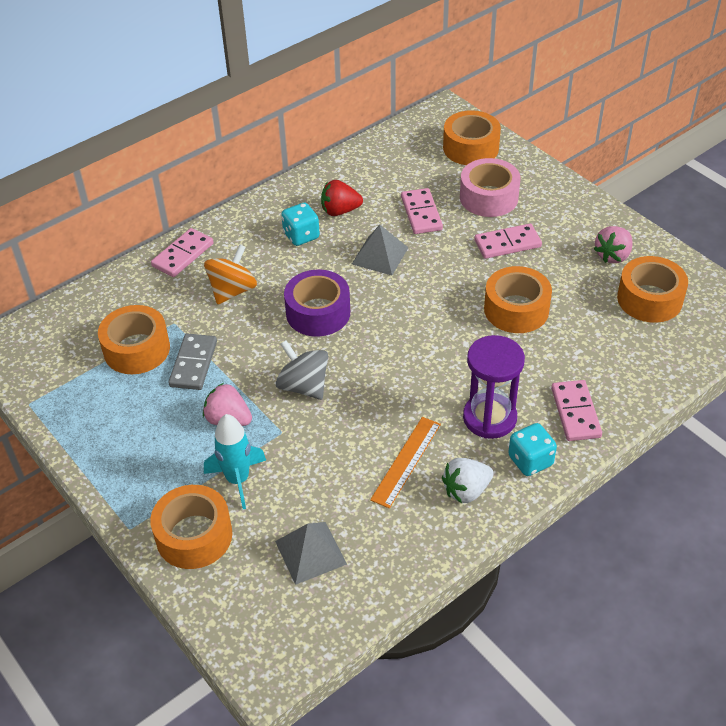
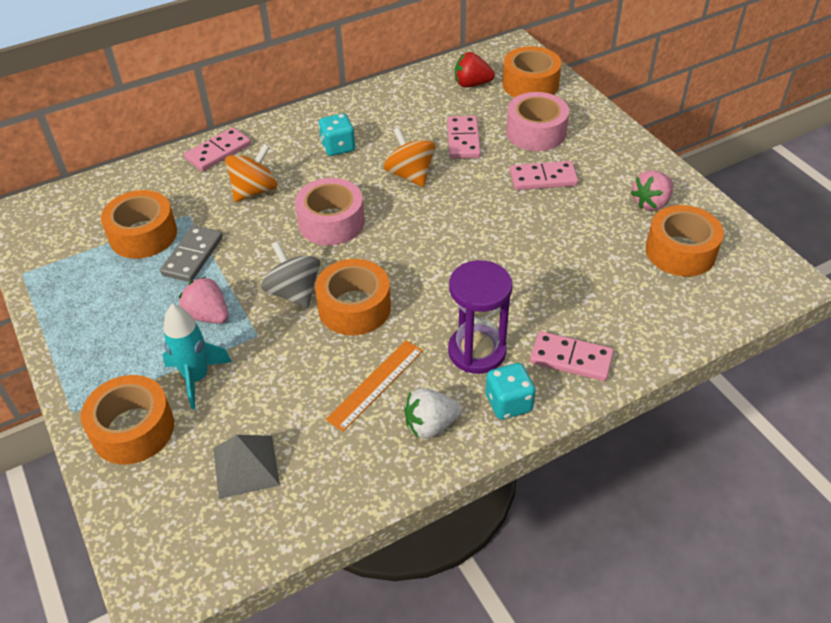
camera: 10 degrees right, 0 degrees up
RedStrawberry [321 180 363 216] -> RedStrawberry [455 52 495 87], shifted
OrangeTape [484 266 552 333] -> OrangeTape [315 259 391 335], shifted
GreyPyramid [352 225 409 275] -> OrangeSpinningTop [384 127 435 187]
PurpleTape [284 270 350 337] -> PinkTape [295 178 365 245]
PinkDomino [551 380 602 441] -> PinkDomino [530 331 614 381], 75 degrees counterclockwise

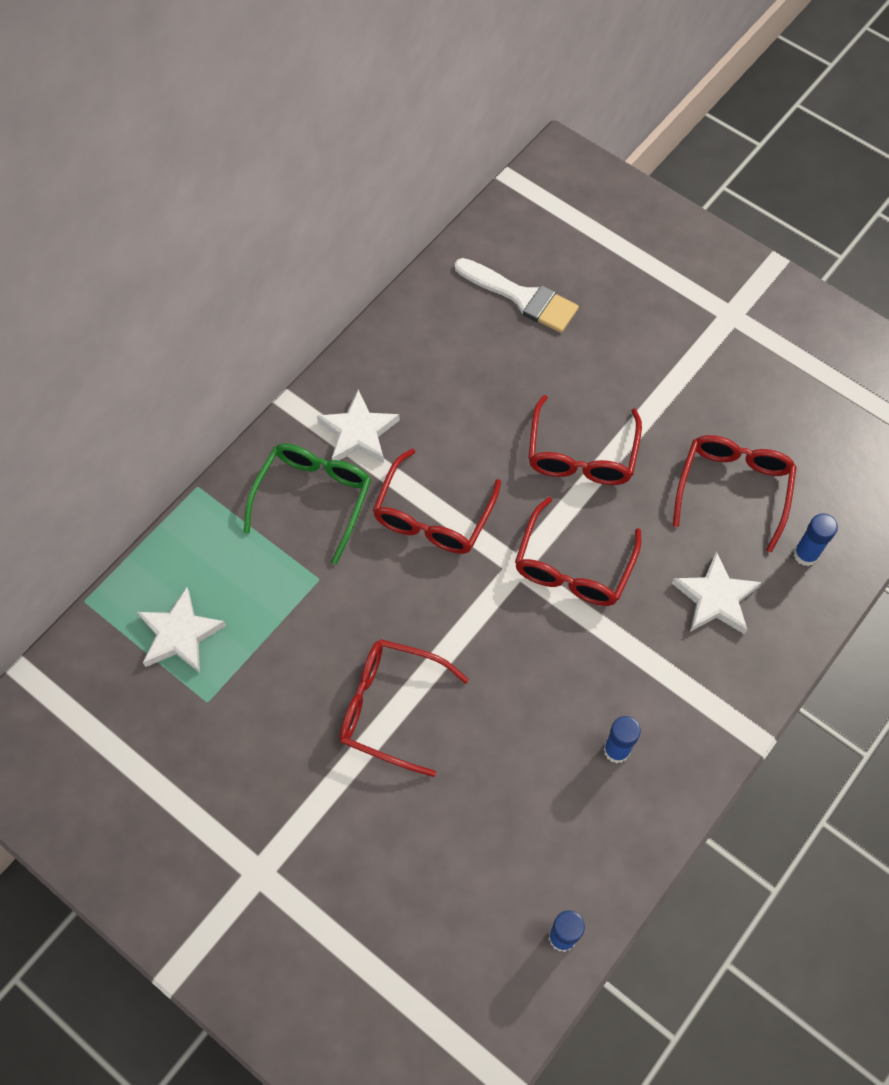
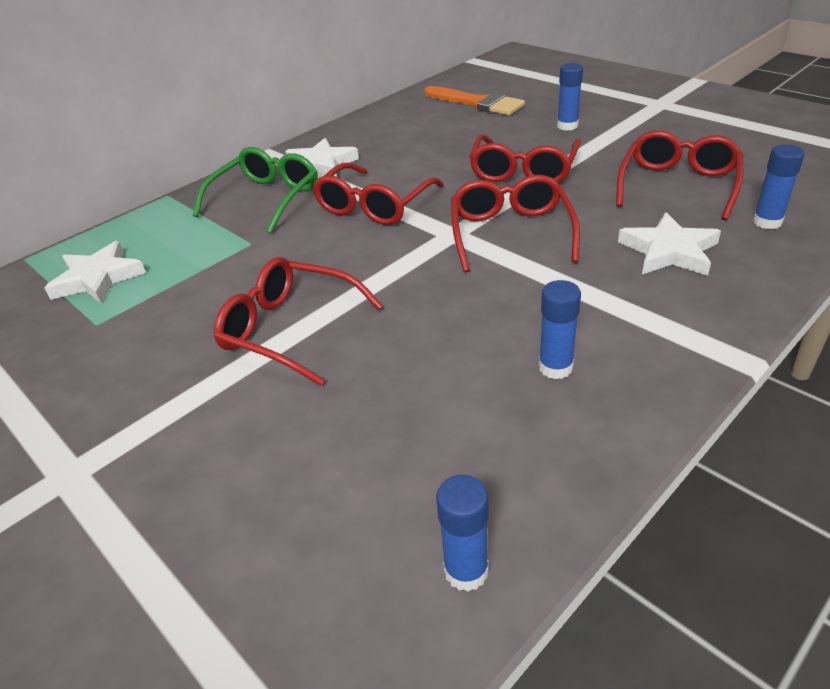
camera: 10 degrees right, 25 degrees down
none -> BlueGlueStick [557 63 583 131]
WhiteBrush [455 258 579 333] -> OrangeBrush [424 86 525 115]
RedGlasses [515 497 642 606] -> RedGlasses [451 175 580 272], 150 degrees clockwise

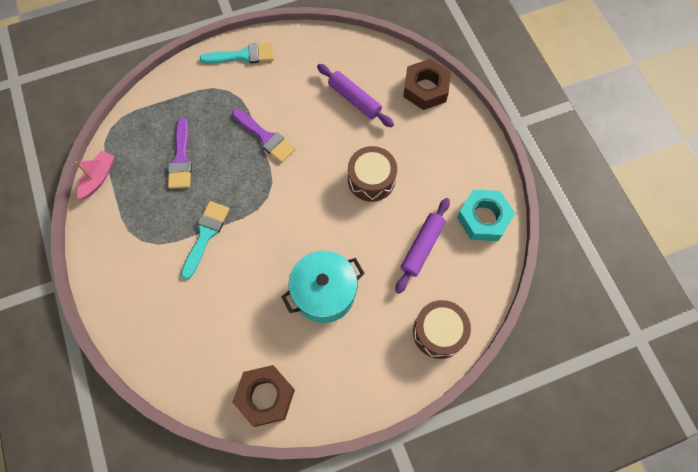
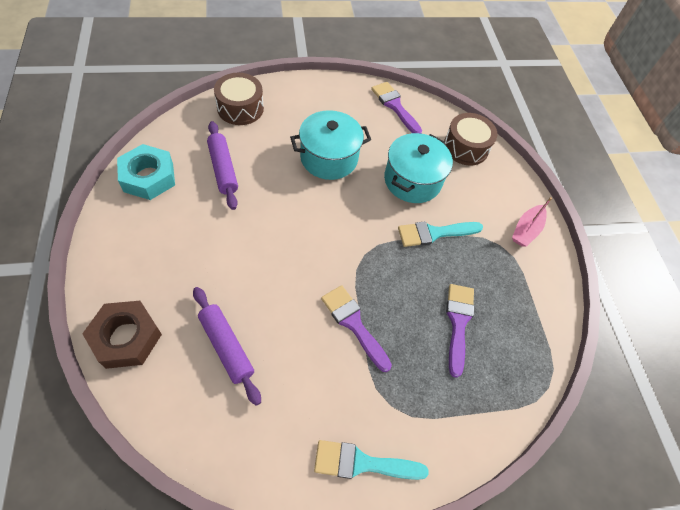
camera: 175 degrees left, 10 degrees down
none -> TurquoisePot [384 133 453 203]
PinkBoat [75 151 114 199] -> PinkBoat [512 197 552 247], shifted
BrownDrum [348 146 397 202] -> BrownDrum [444 113 498 165], shifted
BrownNut [233 365 295 427] -> PurpleBrush [371 82 422 134]
TurquoiseBrush [181 201 229 280] -> TurquoiseBrush [398 221 483 247], 45 degrees clockwise
PurpleRollingPin [395 198 450 294] -> PurpleRollingPin [207 121 238 210], 60 degrees counterclockwise

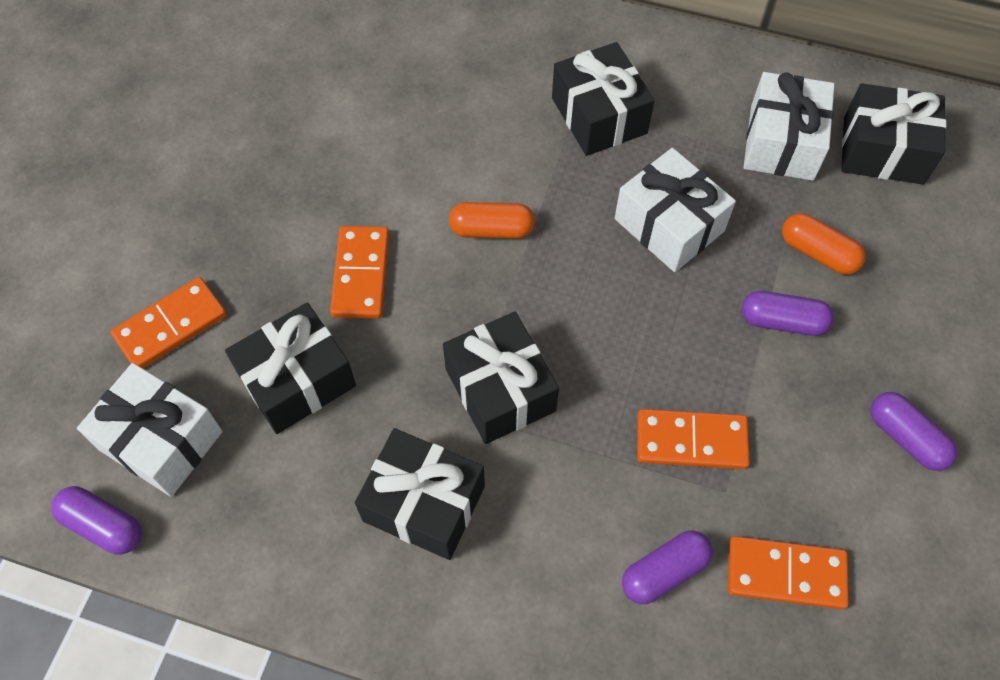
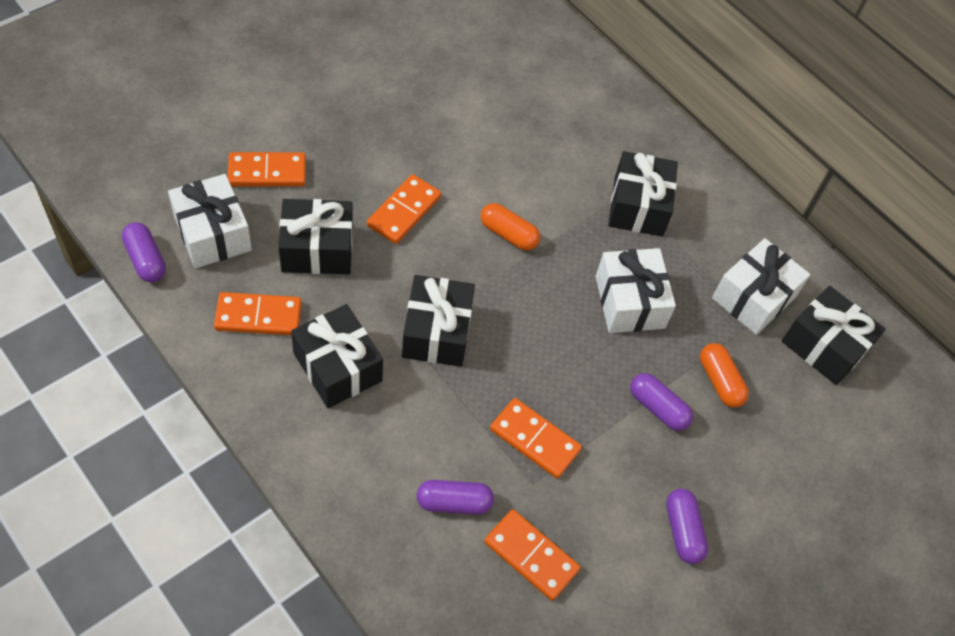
camera: 25 degrees right, 5 degrees down
none -> OrangeDomino [214 292 302 335]

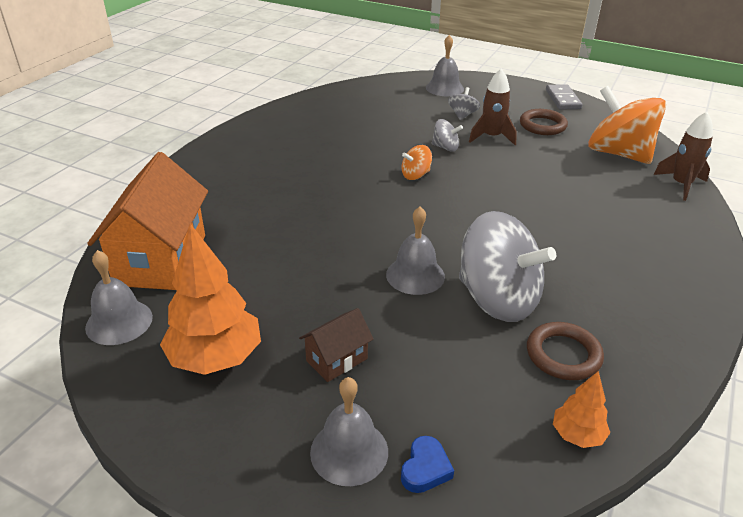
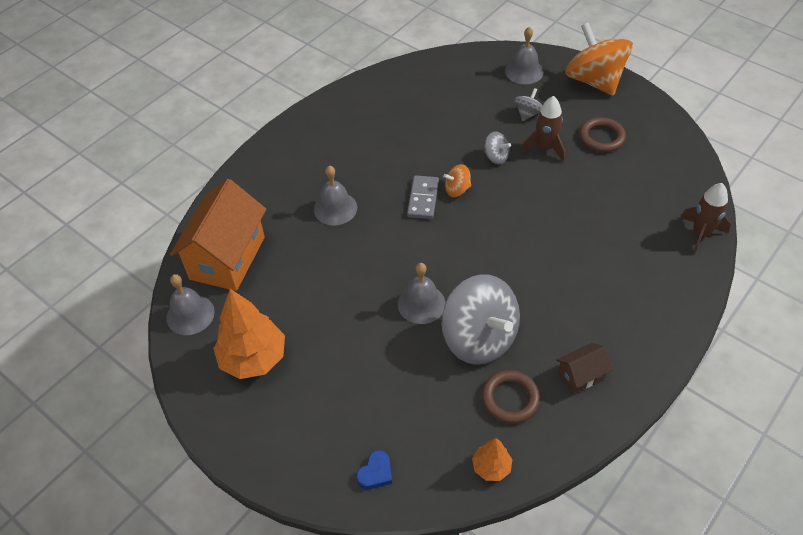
camera: 15 degrees right, 15 degrees up
BrownHouse [299 308 374 382] -> BrownHouse [556 343 613 394], shifted
GreyBell [310 377 388 486] -> GreyBell [314 165 357 225], shifted
GreyDomino [546 84 582 110] -> GreyDomino [407 175 439 219], shifted
OrangeSpinningTop [588 86 666 164] -> OrangeSpinningTop [565 22 633 96], shifted

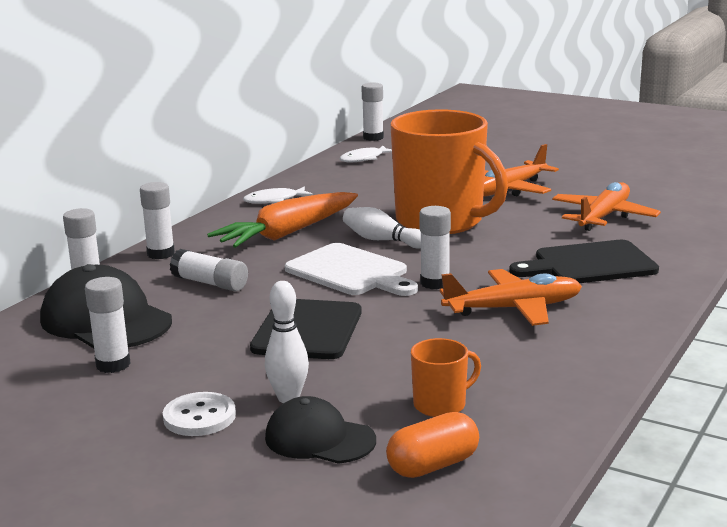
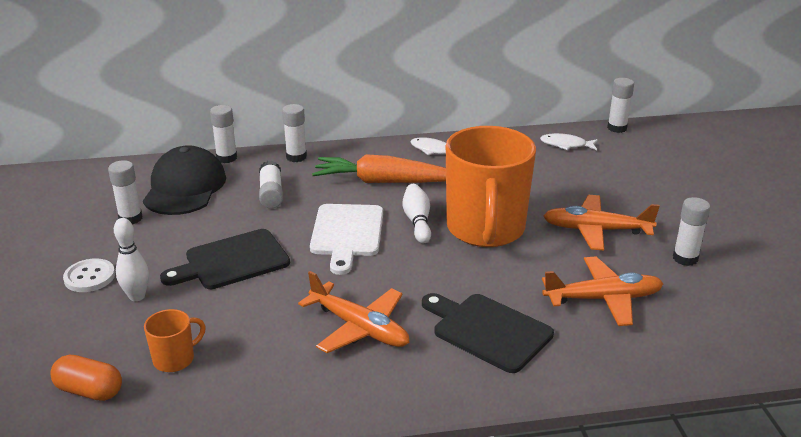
camera: 50 degrees right, 10 degrees up
BlackCap [265 396 376 464] -> none
WhiteGlueStick [419 206 451 289] -> WhiteGlueStick [673 197 710 266], shifted
OrangeMug [411 338 481 417] -> OrangeMug [144 309 206 372], 60 degrees counterclockwise

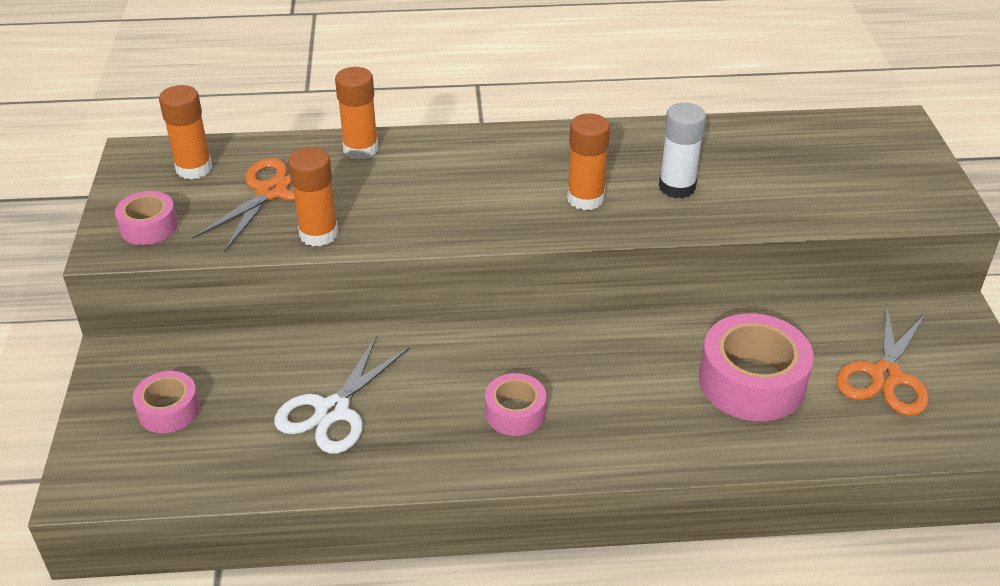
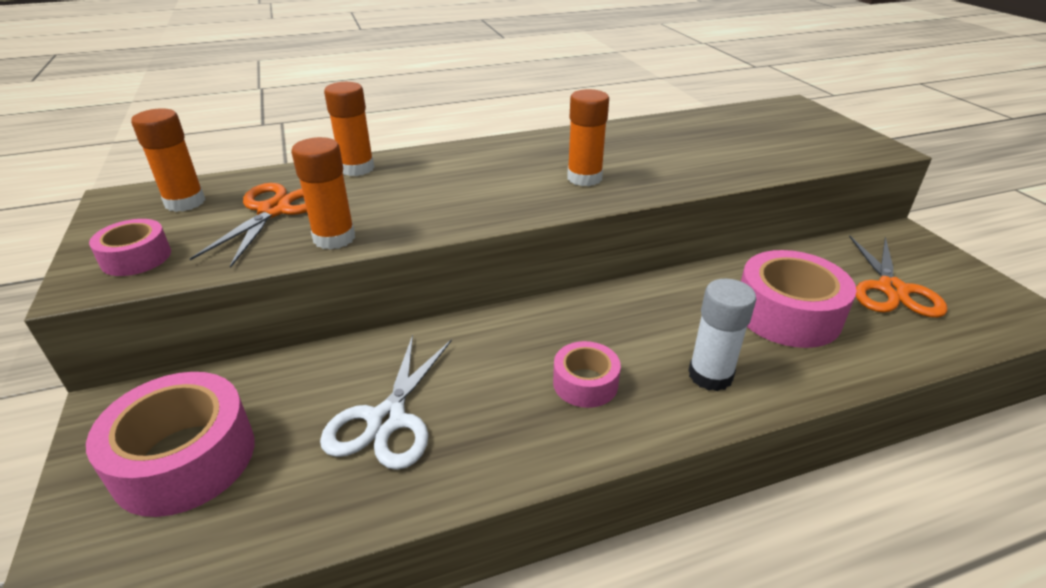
camera: 15 degrees left, 5 degrees down
WhiteGlueStick [659 103 706 198] -> WhiteGlueStick [688 279 757 391], shifted
PinkTape [133 371 200 433] -> PinkTape [86 372 254 517], x1.79

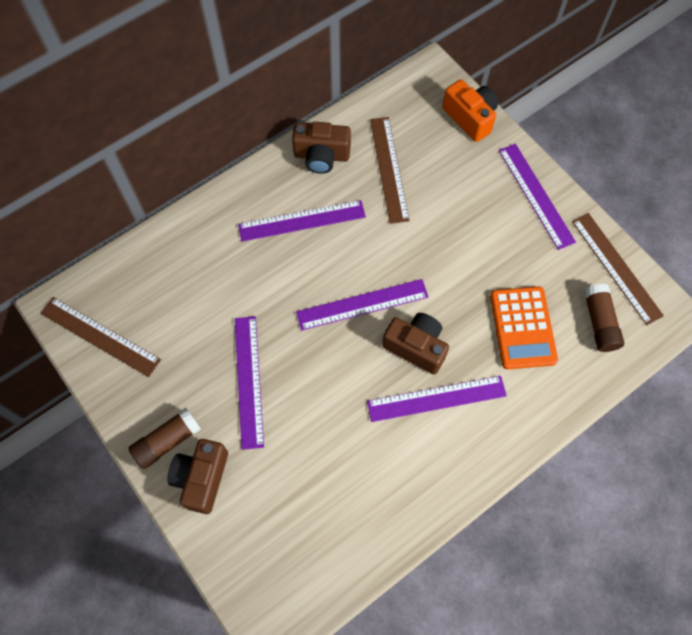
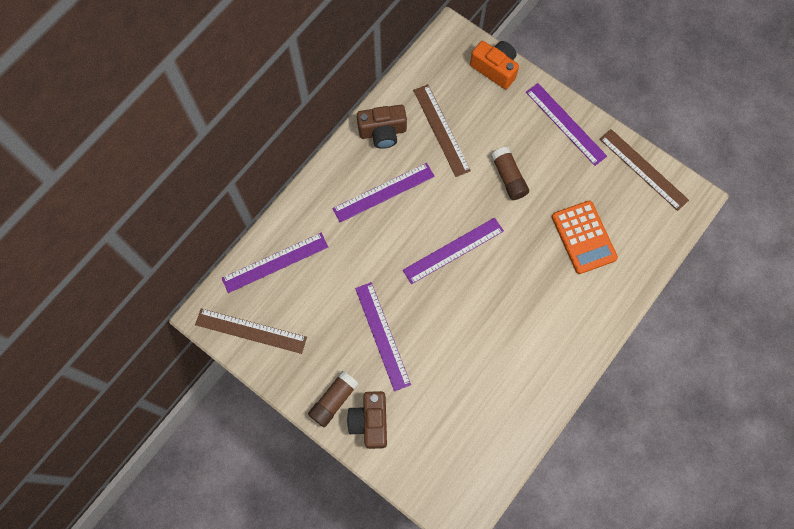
camera: 15 degrees left, 5 degrees up
BrownCamera [382 313 449 374] -> none
PurpleRuler [367 376 507 422] -> PurpleRuler [222 233 328 293], shifted
BrownGlueStick [584 284 624 352] -> BrownGlueStick [491 147 529 200], shifted

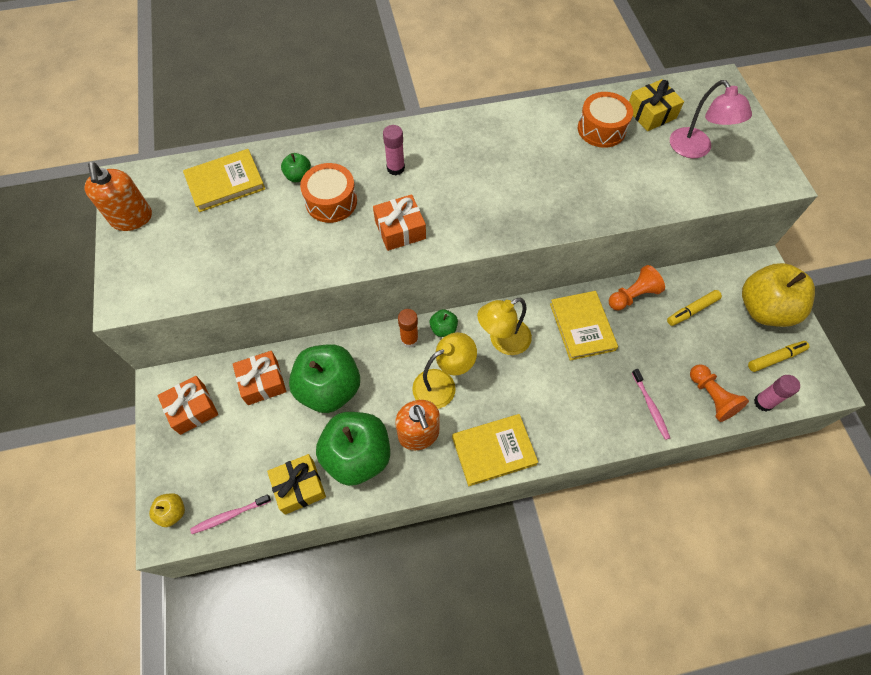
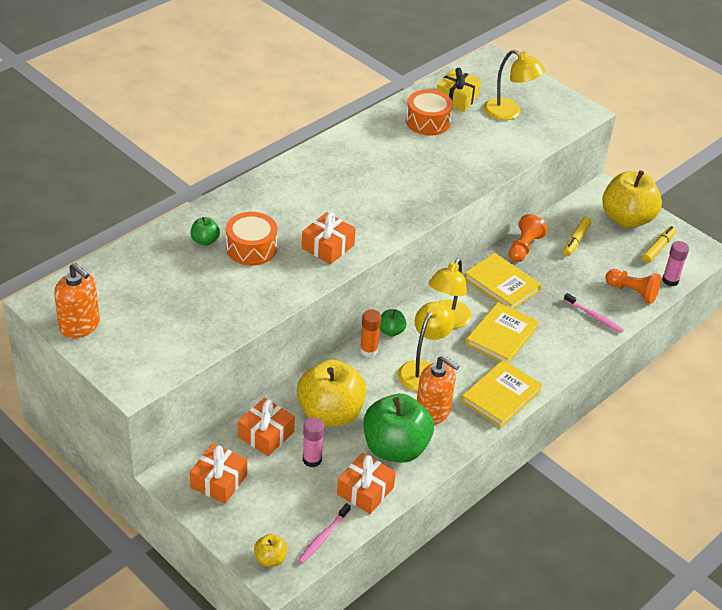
camera: 35 degrees left, 20 degrees down
YellowBook [183 149 265 212] -> YellowBook [466 302 539 363], shifted
PinkGlueStick [383 125 405 175] -> PinkGlueStick [303 417 324 467], shifted
YellowGift [267 454 326 515] -> OrangeGift [337 453 396 514]
GreenApple [289 344 360 413] -> YellowApple [297 359 366 427]
PinkLamp [670 80 752 158] -> YellowLamp [484 50 545 120]

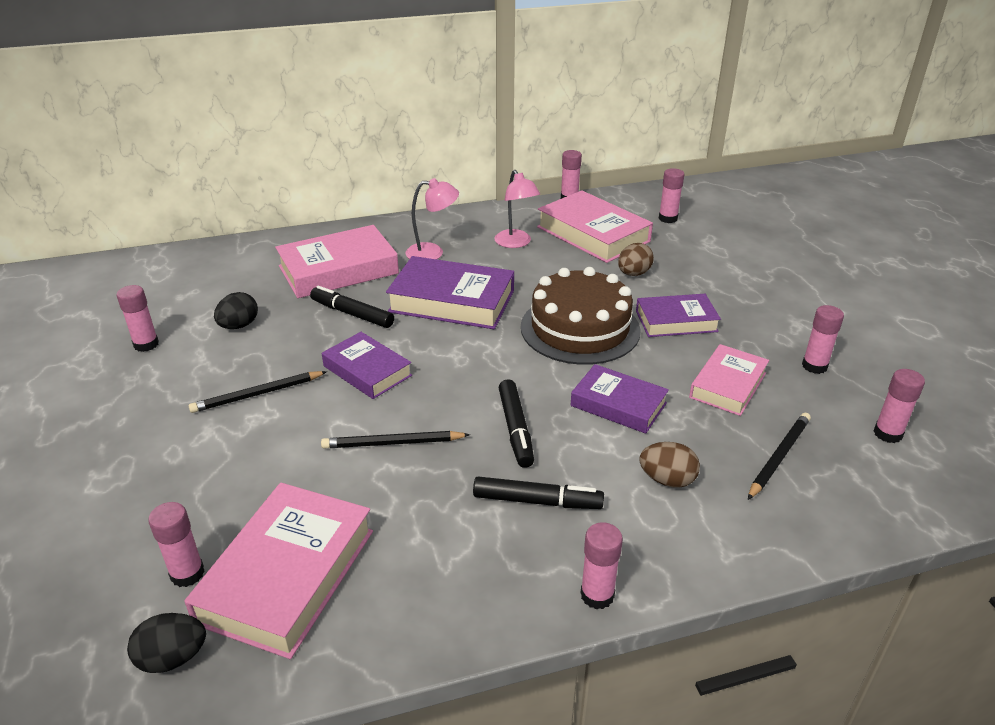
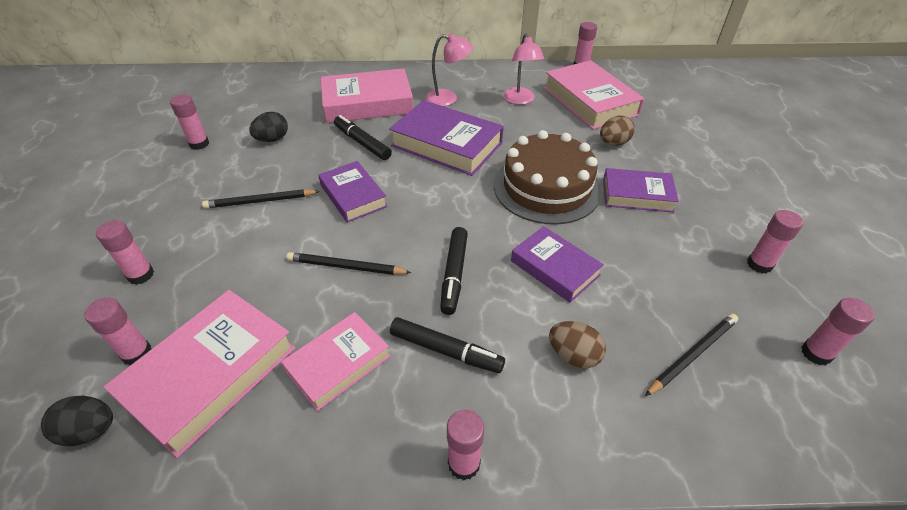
camera: 15 degrees right, 10 degrees up
PinkGlueStick [659 168 685 223] -> PinkGlueStick [96 220 154 285], shifted
PinkBook [689 344 769 416] -> PinkBook [281 312 391 411], shifted

